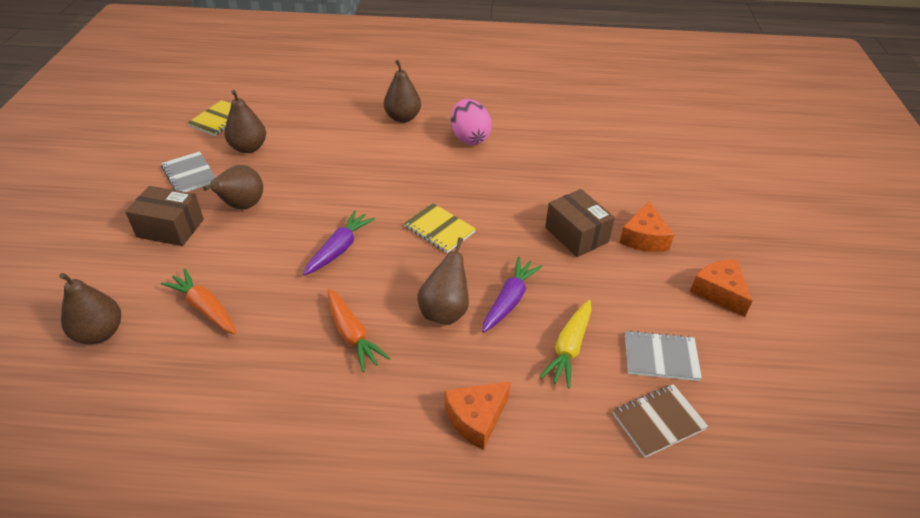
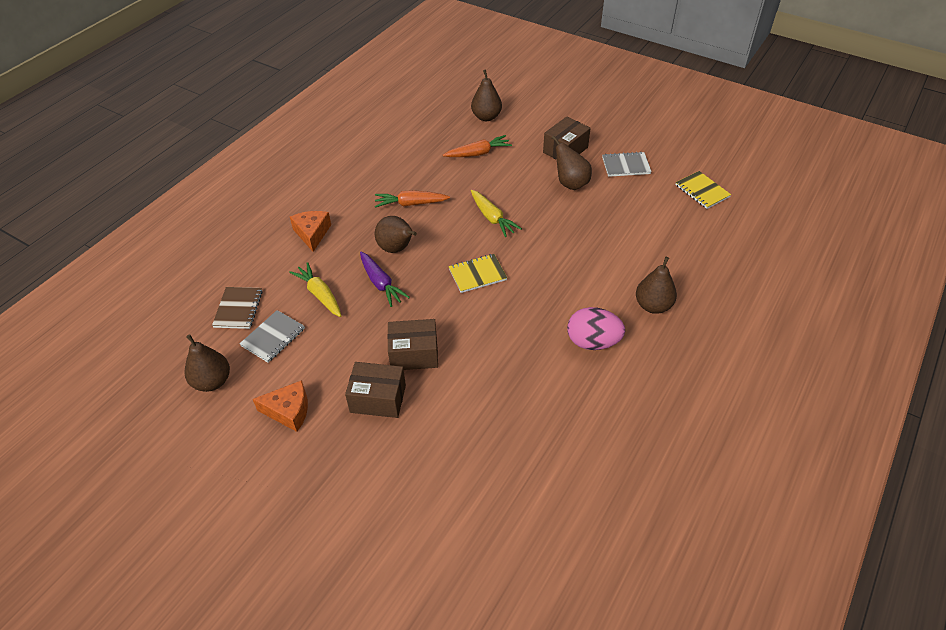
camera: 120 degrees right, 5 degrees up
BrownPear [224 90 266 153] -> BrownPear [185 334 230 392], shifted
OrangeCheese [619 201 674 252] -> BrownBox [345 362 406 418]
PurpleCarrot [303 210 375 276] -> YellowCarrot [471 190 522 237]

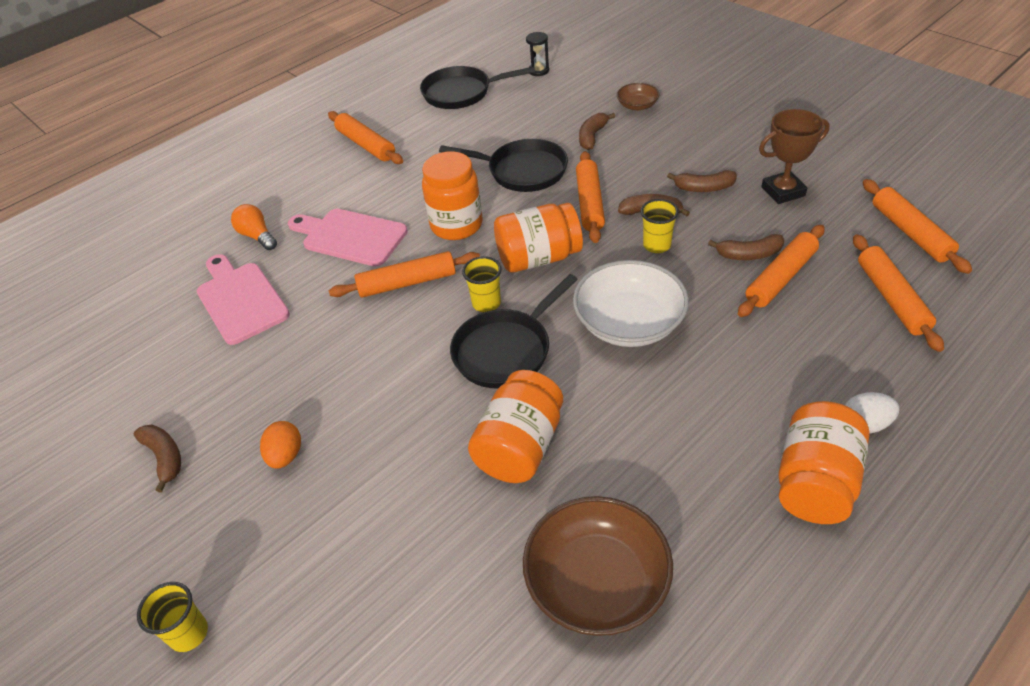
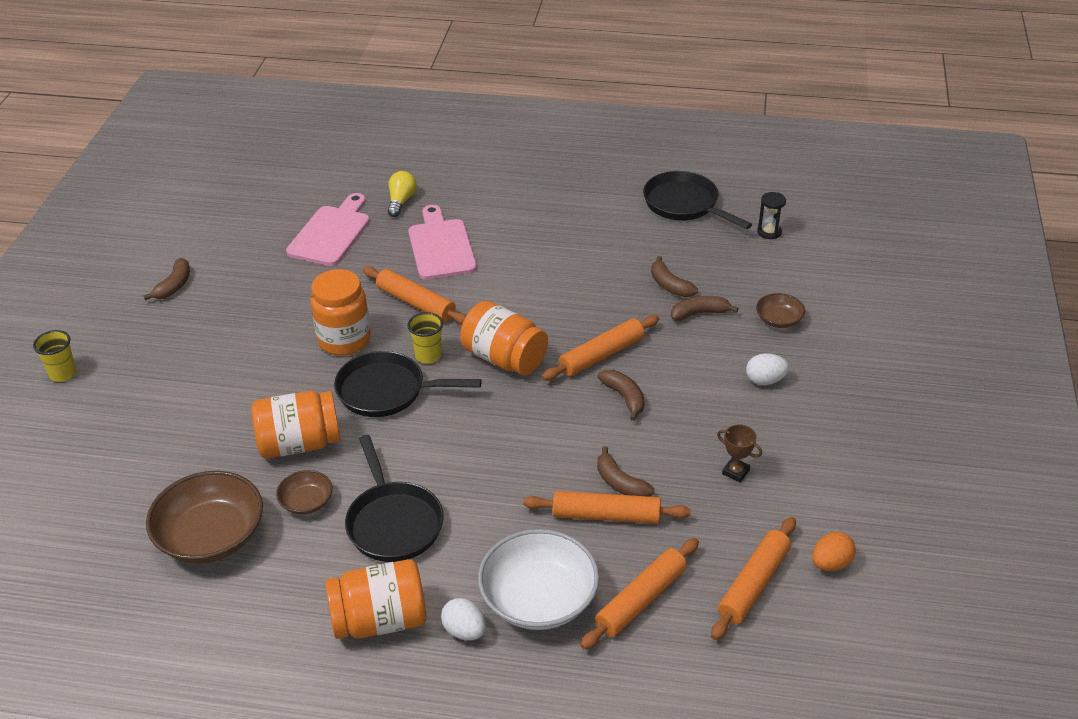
camera: 50 degrees right, 5 degrees down
OrangeRollingPin [328 111 403 164] -> none
YellowCup [640 199 679 253] -> none
none -> BrownBowl [276 470 332 515]
none -> WhiteEgg [746 353 789 385]
OrangeEgg [260 421 301 469] -> OrangeEgg [812 532 856 571], shifted
OrangeJar [422 151 483 240] -> OrangeJar [310 269 371 356], shifted
BlackPan [439 139 568 192] -> BlackPan [345 435 444 562], shifted
WhiteBowl [573 260 689 347] -> WhiteBowl [478 529 599 630], shifted
BrownBanana [667 170 737 192] -> BrownBanana [651 256 698 297], shifted
OrangeLightBulb [231 204 277 250] -> YellowLightBulb [388 171 417 217]
BrownTrophy [759 109 830 204] -> BrownTrophy [717 424 762 482], x0.59

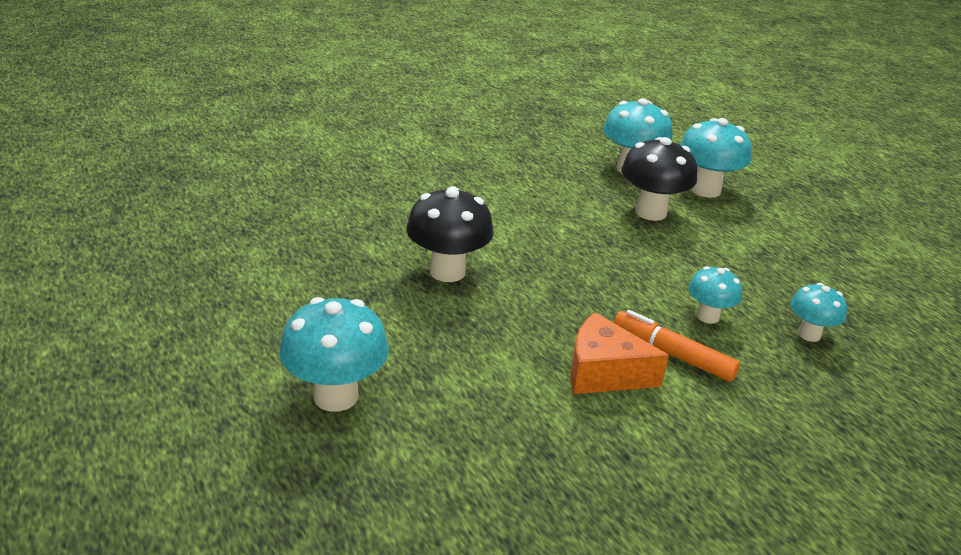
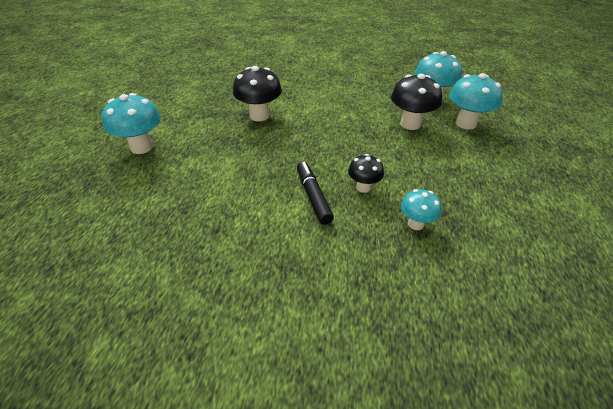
camera: 40 degrees right, 10 degrees up
OrangeCheese [570 312 669 394] -> none
OrangeMarker [614 310 740 382] -> BlackMarker [297 162 334 225]
TurquoiseMushroom [688 266 742 324] -> BlackMushroom [348 154 384 193]

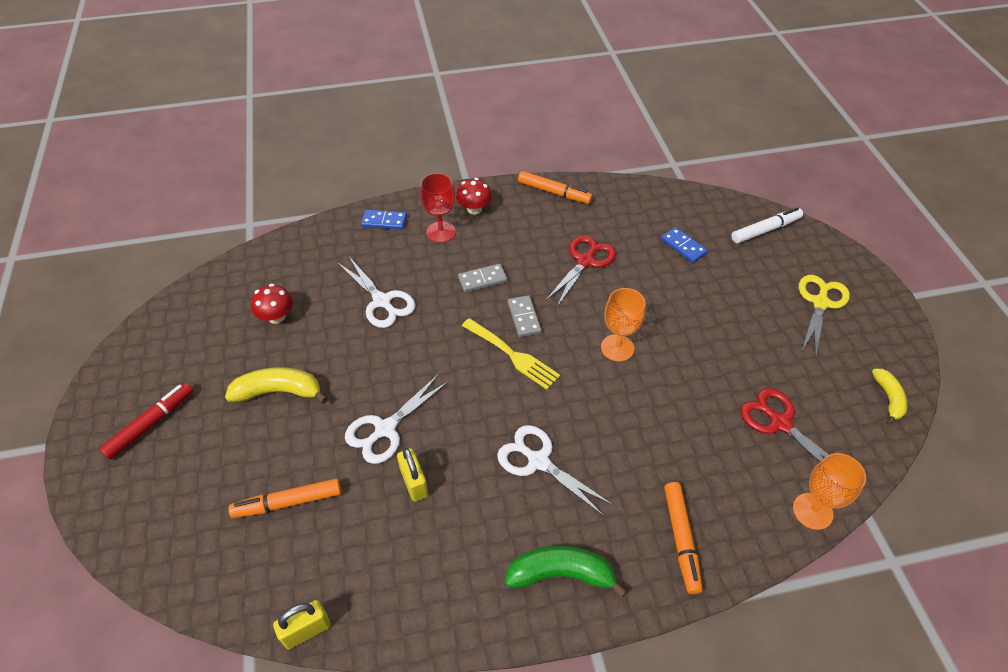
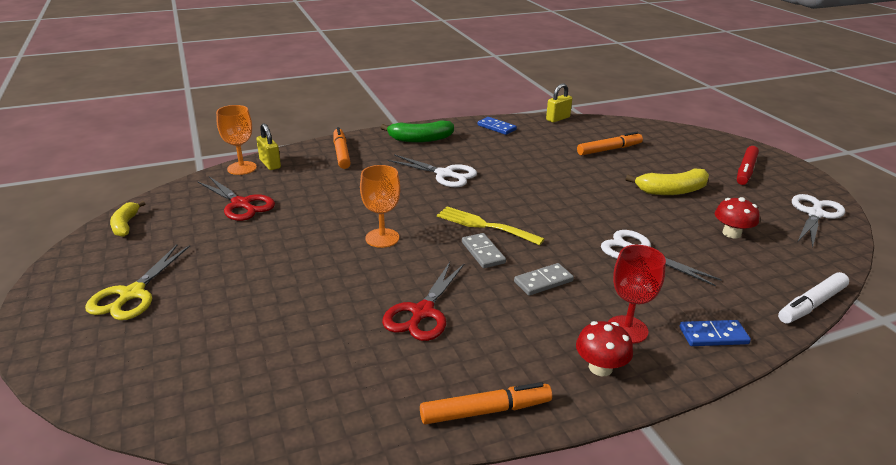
camera: 170 degrees right, 20 degrees down
WhiteScissors [345 374 449 464] -> WhiteScissors [792 194 845 248], shifted
YellowPadlock [397 448 428 502] -> YellowPadlock [256 124 281 170], shifted
BlueDomino [661 227 708 263] -> BlueDomino [478 117 517 135], shifted
WhiteMarker [732 207 803 244] -> WhiteMarker [778 272 849 323], shifted
OrangeMarker [518 171 593 204] -> OrangeMarker [420 382 552 424], 150 degrees clockwise

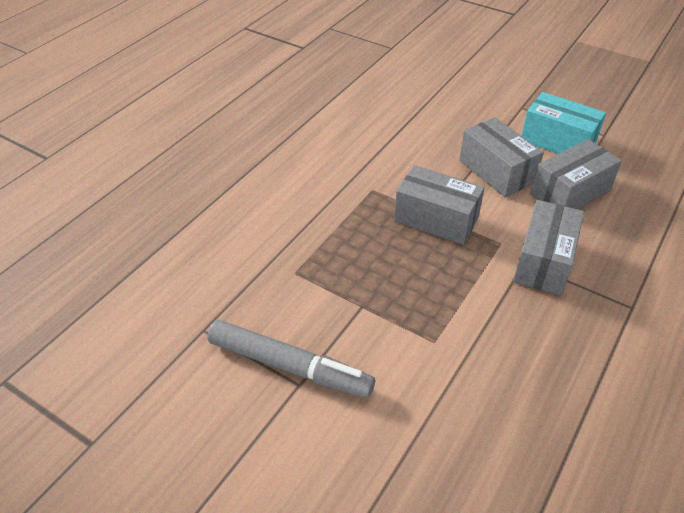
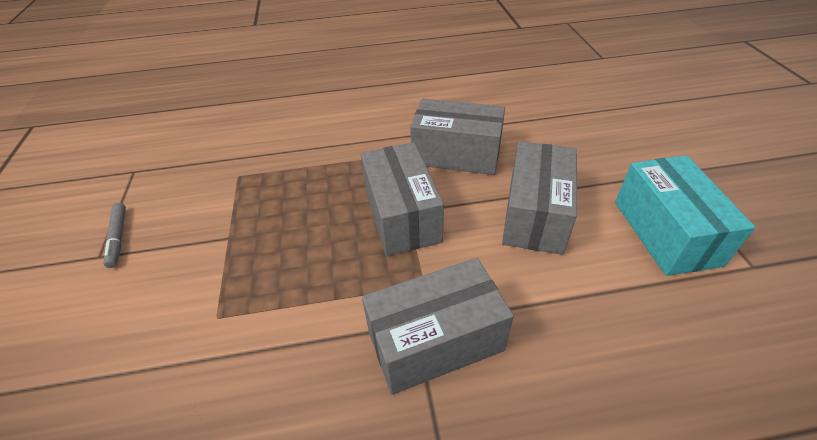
camera: 50 degrees right, 0 degrees up
GreyBox [530 139 622 209] -> GreyBox [410 99 505 175], shifted
GreyMarker [207 320 375 398] -> GreyMarker [104 203 126 268], x0.45

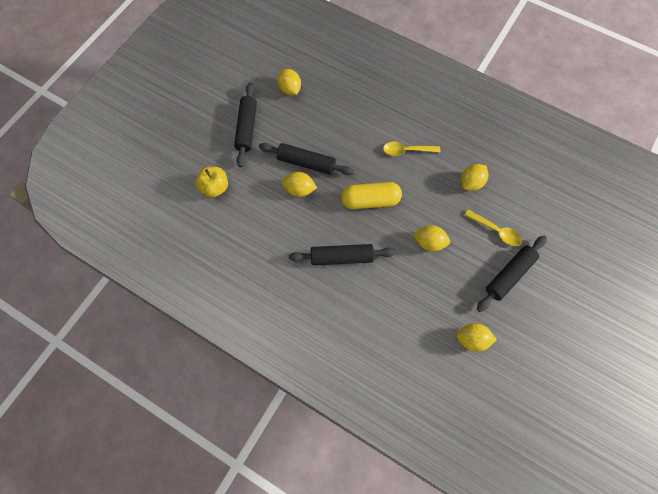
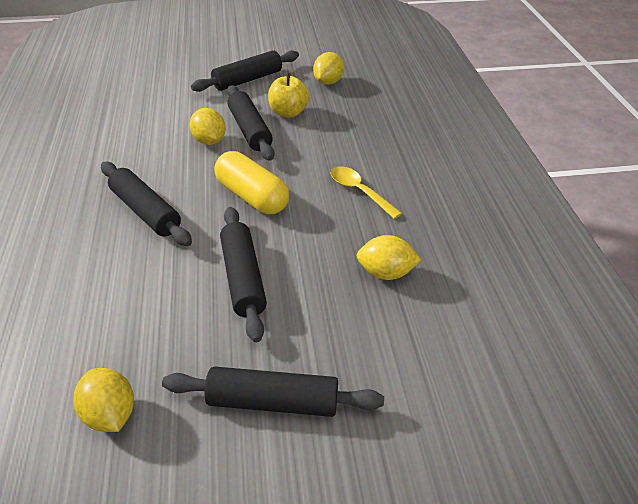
camera: 50 degrees right, 25 degrees down
YellowSpoon [465 210 522 246] -> none
YellowApple [196 166 228 197] -> YellowApple [268 72 310 118], shifted
YellowLemon [413 225 450 252] -> BlackRollingPin [220 207 267 342]

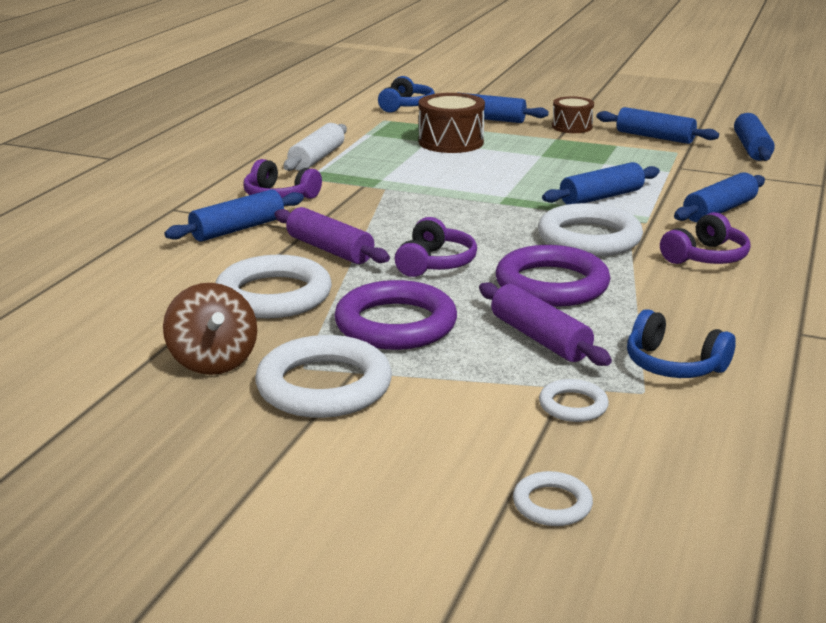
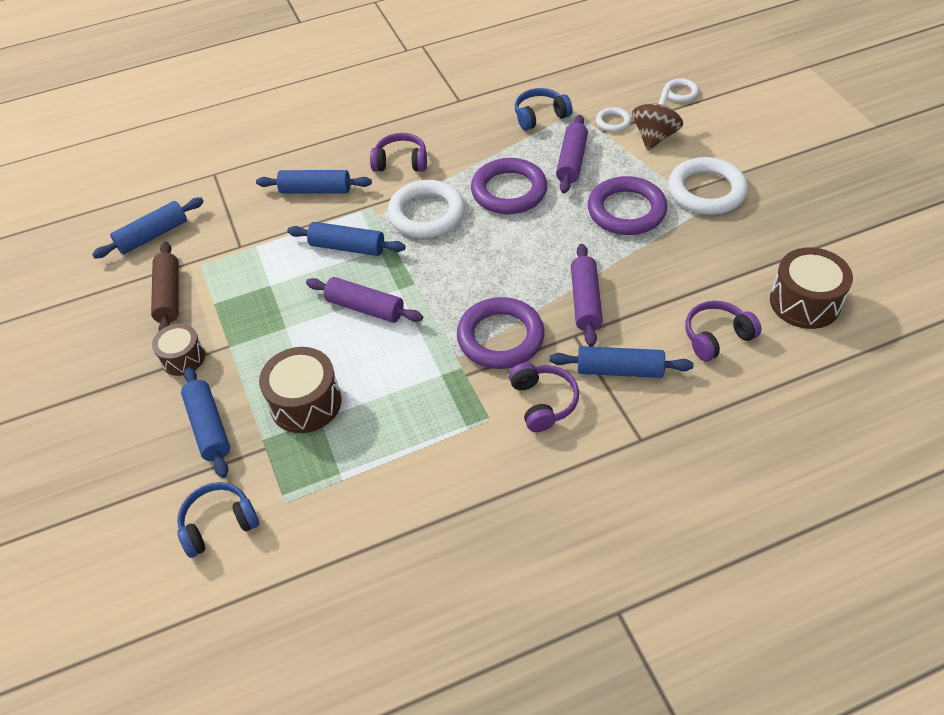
camera: 130 degrees left, 25 degrees up
WhiteRing [216 255 332 318] -> none
WhiteRollingPin [283 123 347 171] -> none
none -> PurpleRollingPin [306 277 423 323]
none -> PurpleRing [457 297 545 369]
none -> BrownDrum [770 247 853 329]
BrownSpinningTop [163 283 257 375] -> BrownSpinningTop [632 88 683 151], shifted
PurpleHeadphones [395 217 477 277] -> PurpleHeadphones [685 301 761 361], shifted
BlueRollingPin [597 107 719 144] -> BrownRollingPin [151 242 179 331]
BlueHeadphones [627 309 736 378] -> BlueHeadphones [515 88 573 131], 105 degrees counterclockwise

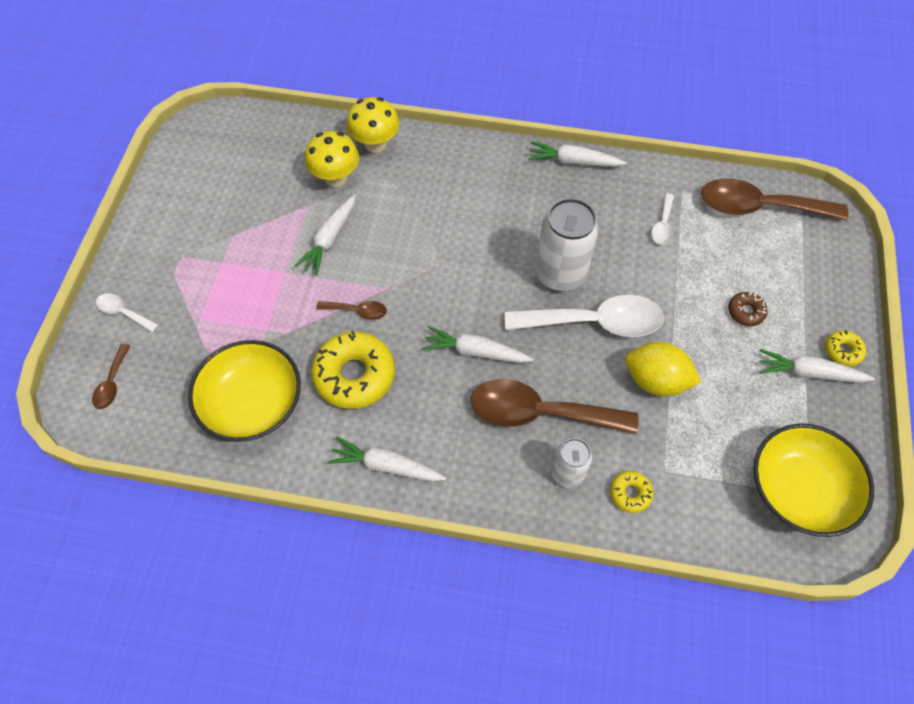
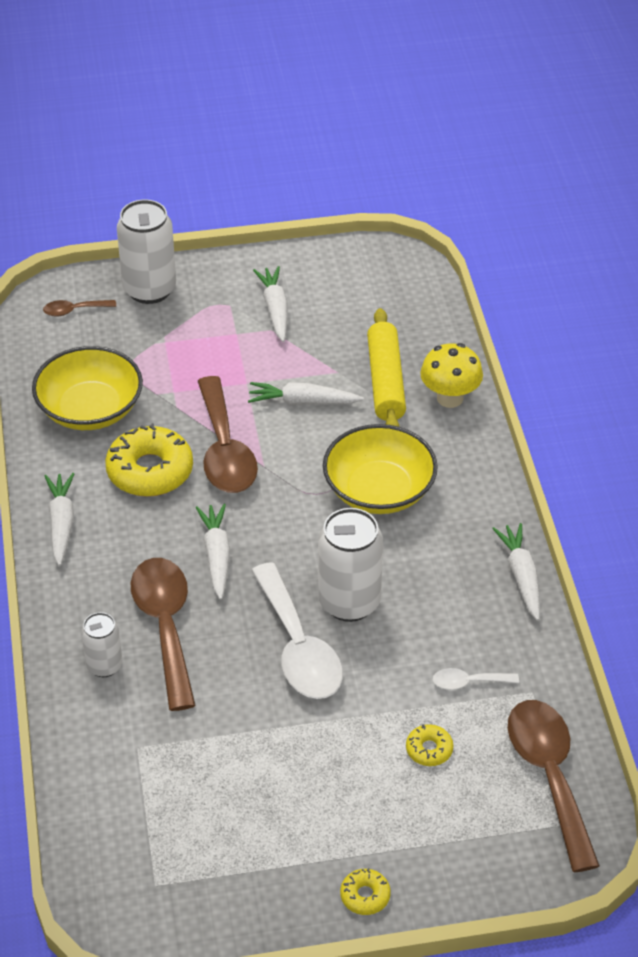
camera: 70 degrees right, 15 degrees down
YellowLemon [625 342 701 396] -> none
BrownDonut [728 292 768 326] -> none
YellowDonut [610 471 654 513] -> YellowDonut [406 724 453 766], shifted
YellowBowl [753 424 874 537] -> YellowBowl [323 424 438 514], shifted
WhiteCarrot [759 349 875 383] -> WhiteCarrot [253 266 288 342], shifted
WhiteSpoon [96 293 159 332] -> WhiteCan [117 199 176 304]
YellowMushroom [305 131 359 187] -> YellowRollingPin [367 308 406 427]
BrownSpoon [316 301 387 320] -> BrownSpoon [198 376 258 493], x2.19

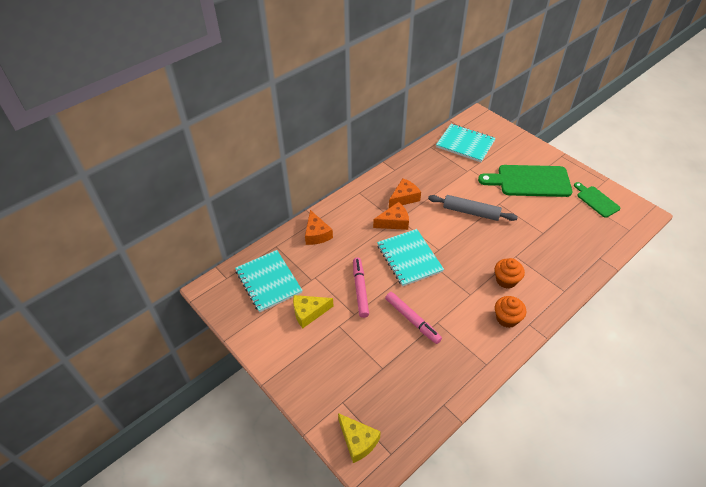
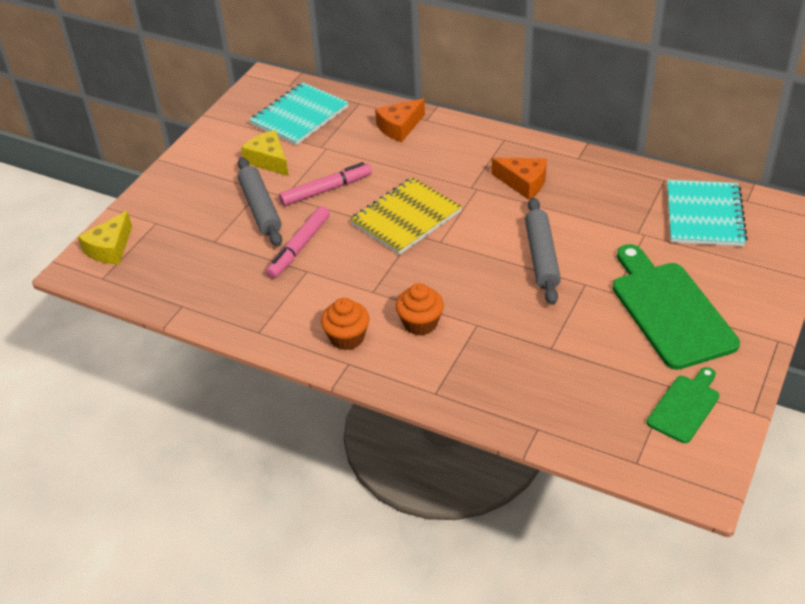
camera: 70 degrees right, 5 degrees down
OrangeCheese [373 202 409 230] -> none
none -> GreyRollingPin [238 157 282 247]
TurquoiseNotebook [377 229 444 287] -> YellowNotebook [350 177 462 255]

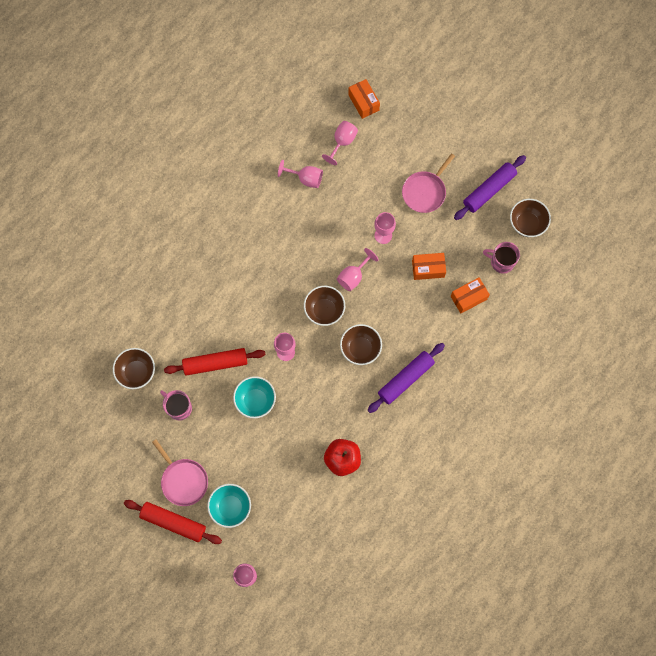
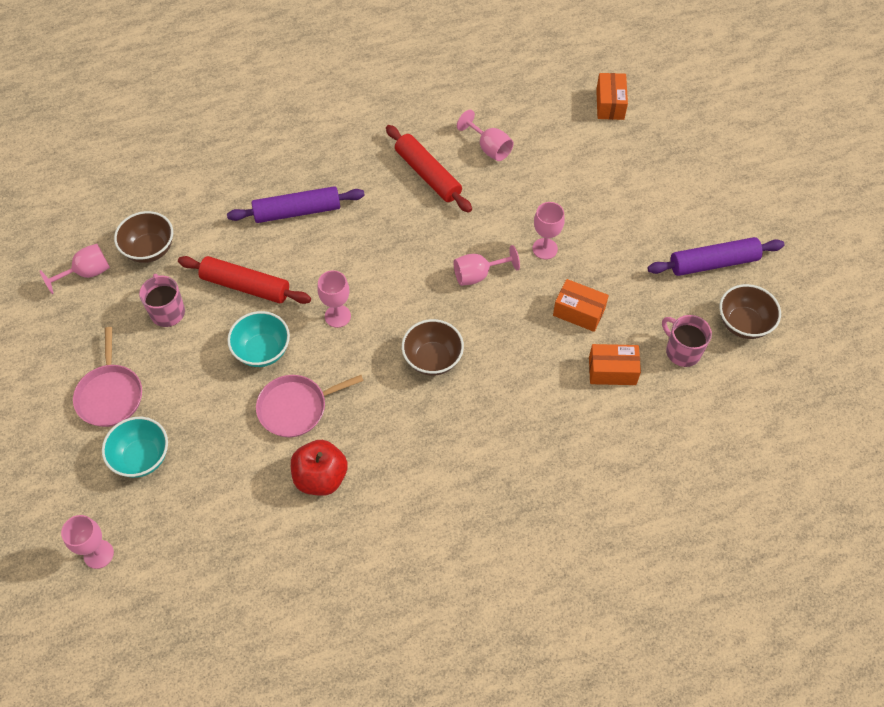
camera: 30 degrees right, 15 degrees down
BrownBowl [304 286 345 326] -> none
RedRollingPin [124 500 222 544] -> RedRollingPin [386 125 472 213], shifted
PinkGoblet [322 121 358 165] -> PinkGoblet [40 244 110 294], shifted
PurpleRollingPin [368 343 445 413] -> PurpleRollingPin [227 186 365 223], shifted
PinkPan [402 154 455 213] -> PinkPan [256 375 364 437], shifted

